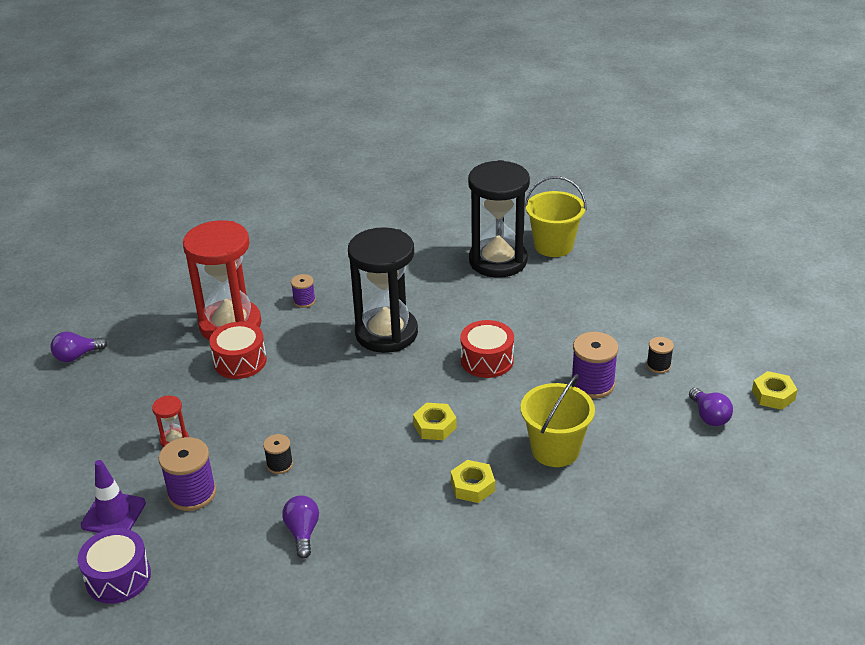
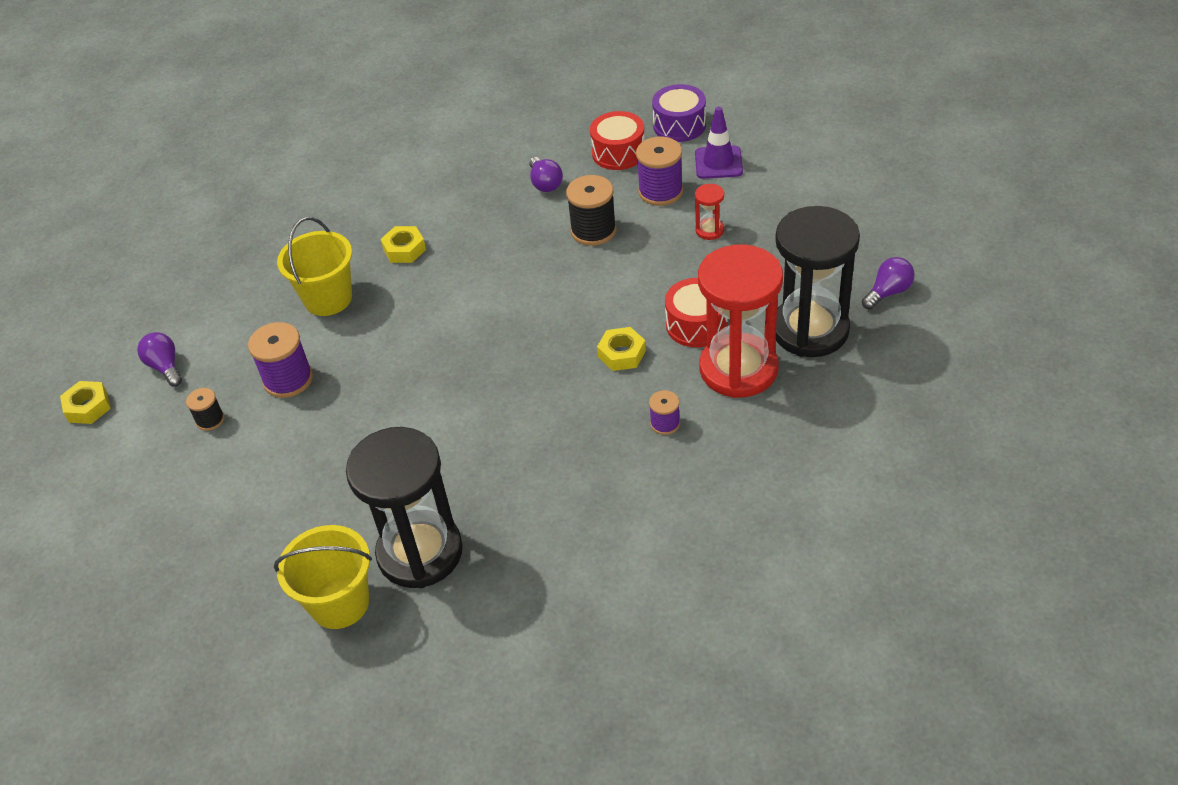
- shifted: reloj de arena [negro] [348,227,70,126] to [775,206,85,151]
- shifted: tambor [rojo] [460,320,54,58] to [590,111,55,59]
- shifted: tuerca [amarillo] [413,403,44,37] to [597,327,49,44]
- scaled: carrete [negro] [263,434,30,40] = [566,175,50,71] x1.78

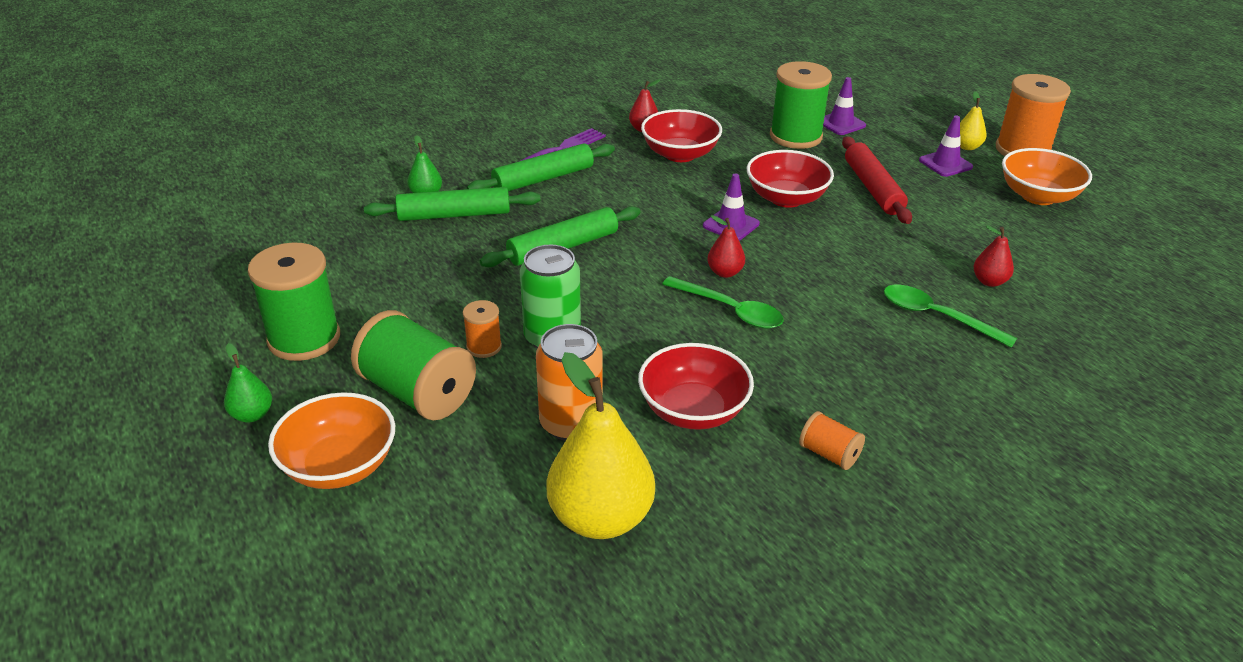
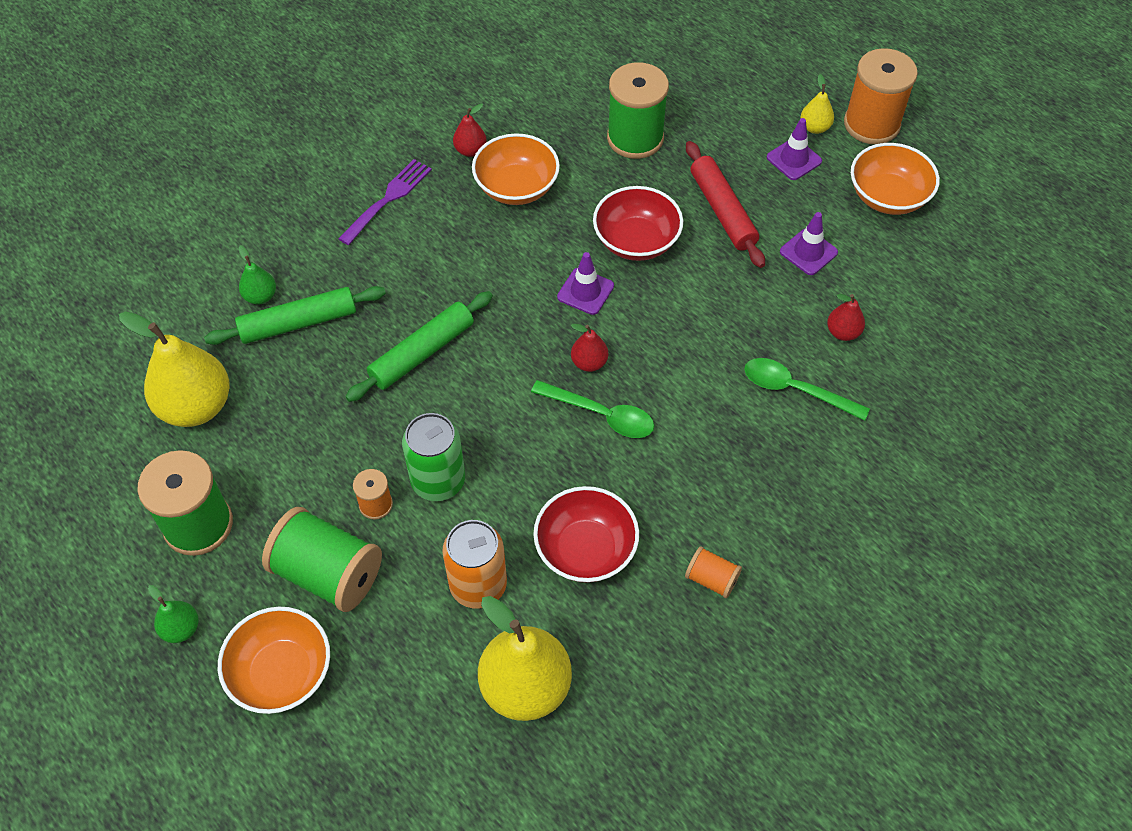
- shifted: cono de tráfico [morado] [823,77,43,58] to [780,212,58,63]
- repainted: cuenco [rojo] [641,109,81,53] to cuenco [naranja] [472,133,88,72]
- gone: rodillo [verde] [467,144,148,47]
- new: pera [amarillo] [119,311,111,116]

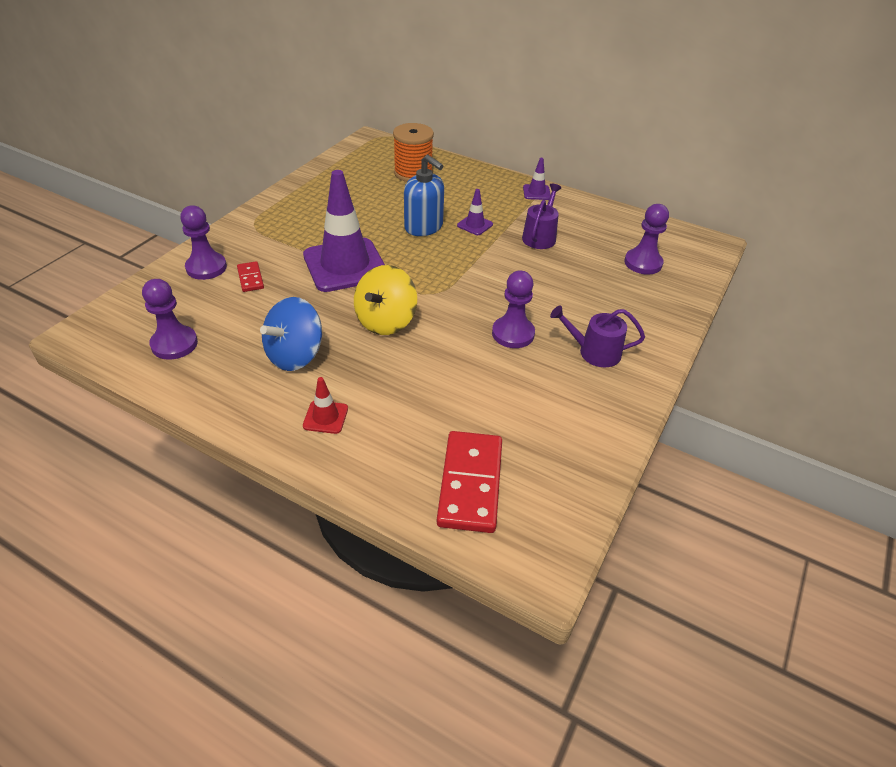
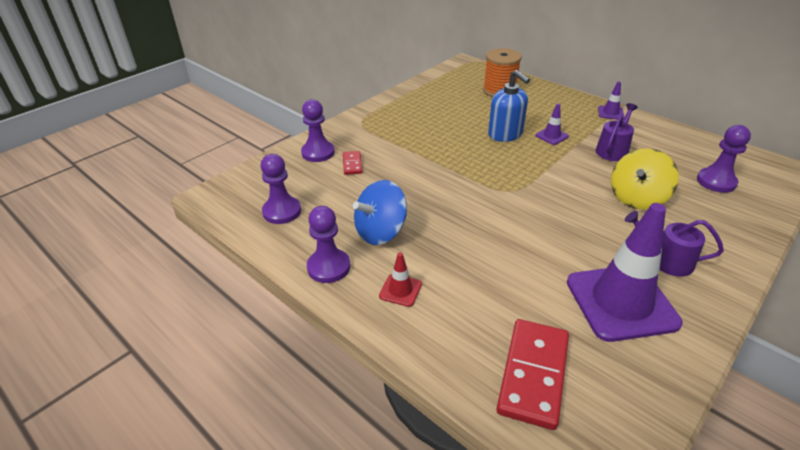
- shifted: cono de tráfico [morado] [303,170,82,122] to [567,203,116,139]
- shifted: peonza [amarillo] [354,265,63,70] to [611,148,68,61]
- shifted: peón [morado] [492,271,43,77] to [307,206,43,77]

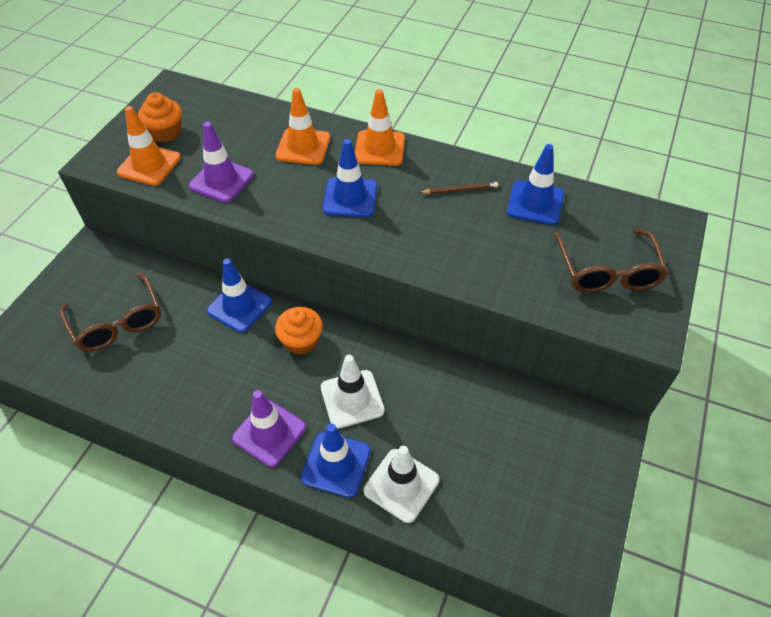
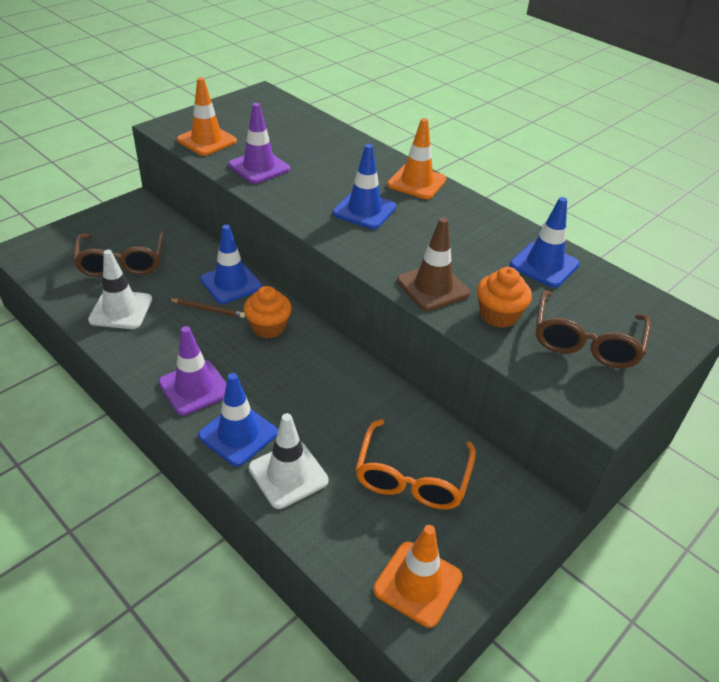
- shifted: cono de tráfico [naranja] [275,88,55,77] to [373,525,90,103]
- shifted: magdalena [naranja] [138,92,44,50] to [477,267,55,61]
- shifted: lápiz [marrón] [419,182,79,12] to [169,299,76,19]
- shifted: cono de tráfico [blanco] [321,355,64,74] to [88,250,64,79]
- new: cono de tráfico [marrón] [397,217,73,94]
- new: gafas [naranja] [356,419,120,90]

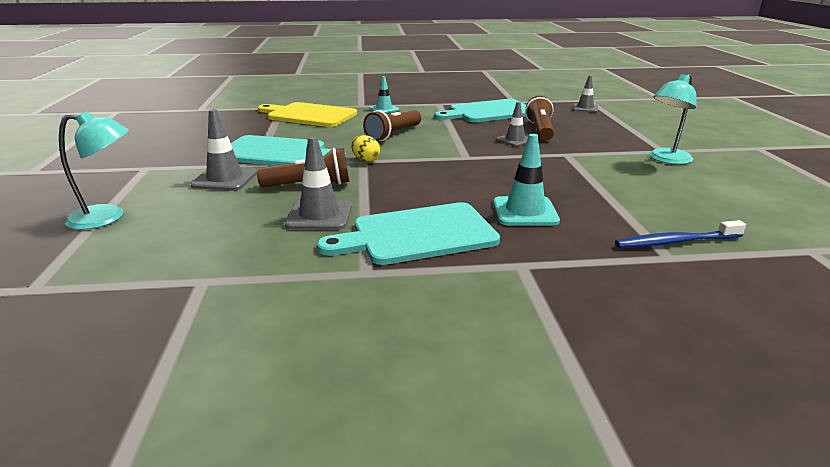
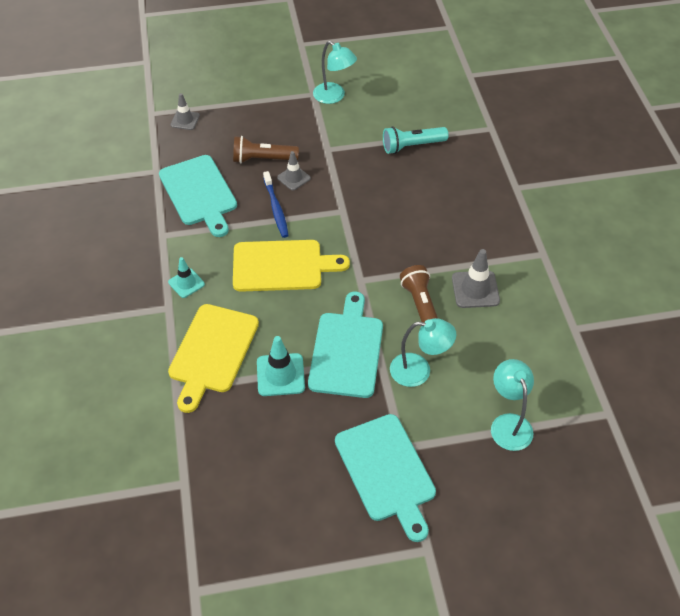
- swapped: cono de tráfico [gris] [190,109,67,82] to lámpara [turquesa] [390,318,66,69]
- swapped: lámpara de mano [marrón] [363,110,58,31] to tabla de cortar [amarillo] [233,240,117,52]
- shifted: cono de tráfico [turquesa] [493,134,67,91] to [257,336,48,60]
- gone: huevo [amarillo] [351,135,29,27]
- shifted: tabla de cortar [turquesa] [317,202,183,63] to [335,414,101,128]
- shifted: cepillo de dientes [azul] [615,220,131,28] to [263,171,26,67]
- new: lámpara de mano [turquesa] [383,126,66,28]

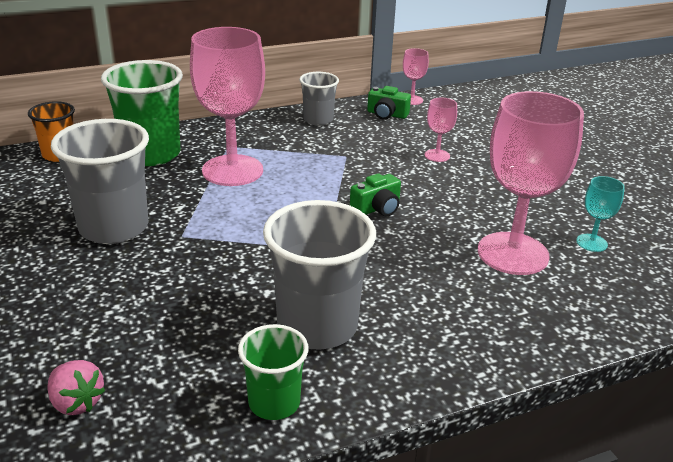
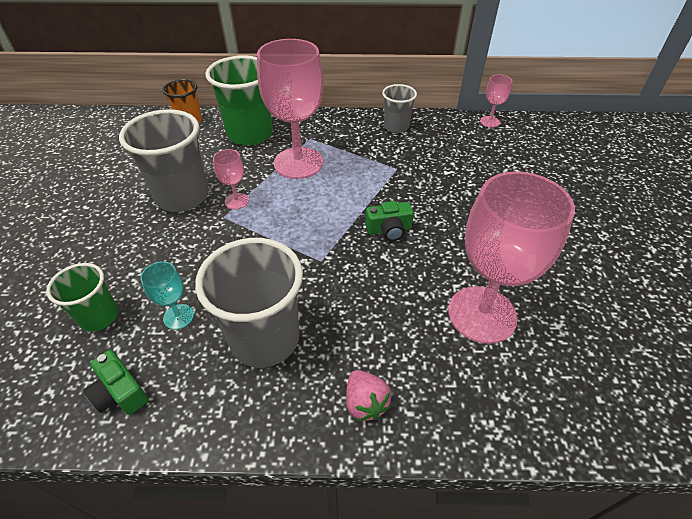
- shifted: cámara [verde] [367,86,44,34] to [83,350,66,65]
- shifted: copa [rosa] [425,98,32,64] to [213,149,36,61]
- shifted: copa [turquesa] [576,176,49,76] to [140,261,54,69]
- shifted: vaso [verde] [238,324,71,96] to [46,263,72,69]
- shifted: fresa [rosa] [47,360,58,55] to [346,370,46,51]

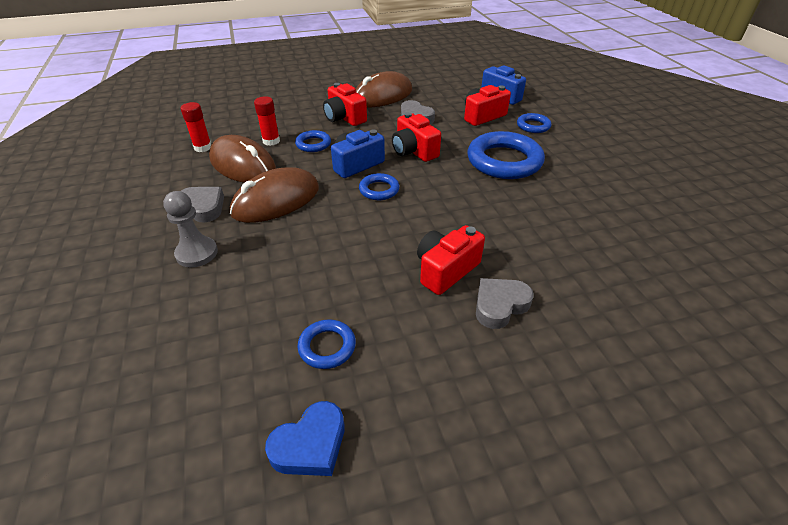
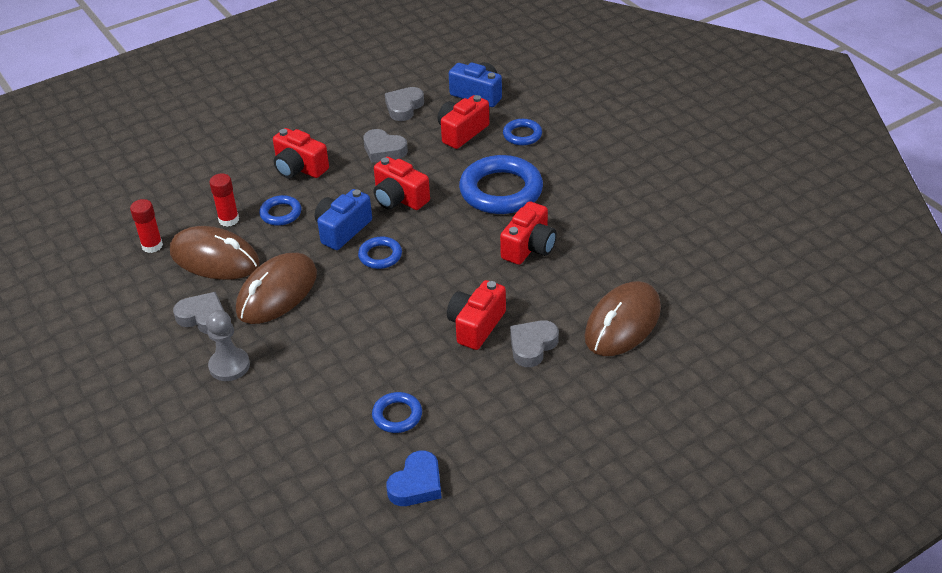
- shifted: ratón [marrón] [356,71,56,36] to [585,281,76,75]
- new: corazón [gris] [385,87,39,34]
- new: cámara [rojo] [500,201,57,64]

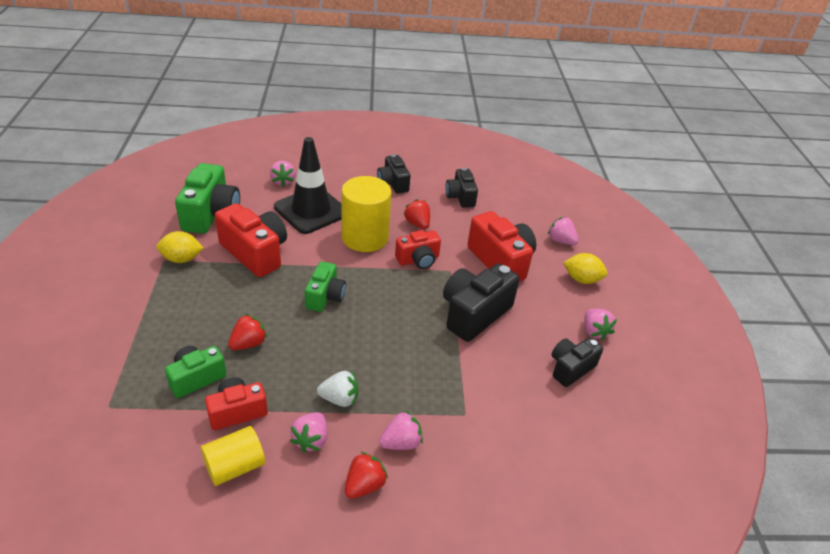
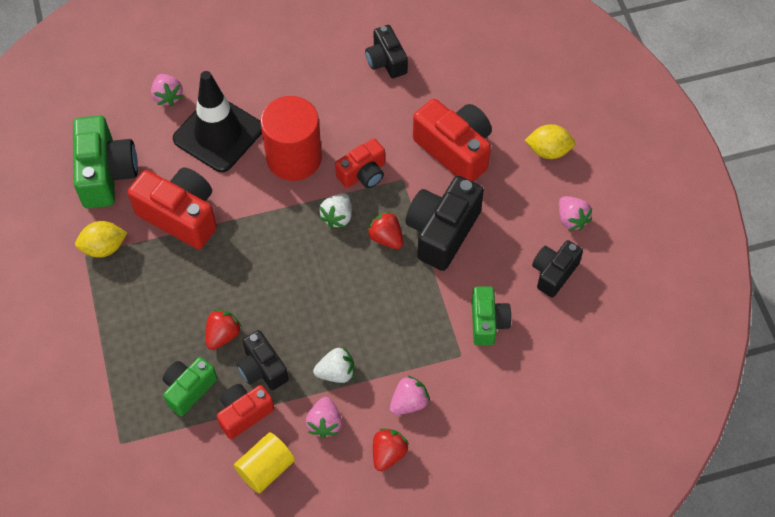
- shifted: cámara [negro] [377,154,33,39] to [237,330,52,60]
- repainted: cilindro [amarillo] [341,176,50,76] to cilindro [rojo] [261,96,61,85]
- shifted: fresa [rojo] [403,199,27,30] to [367,211,36,38]
- gone: fresa [rosa] [548,217,31,28]
- shifted: cámara [verde] [305,261,41,51] to [472,286,40,60]
- new: fresa [blanco] [319,193,33,35]

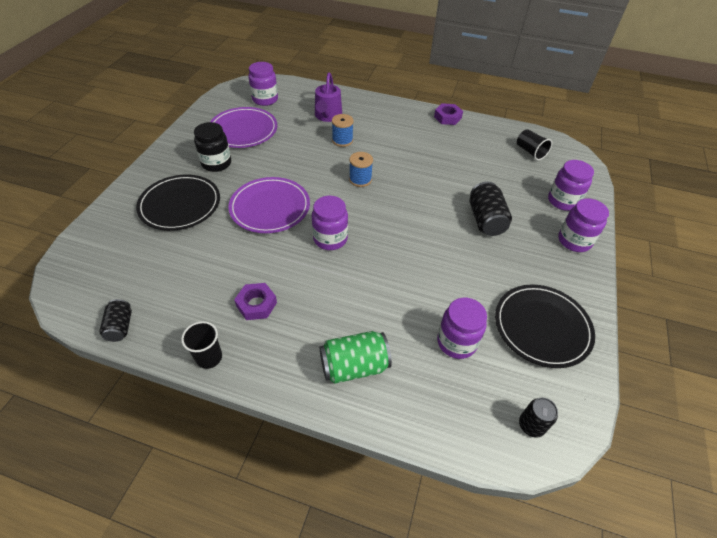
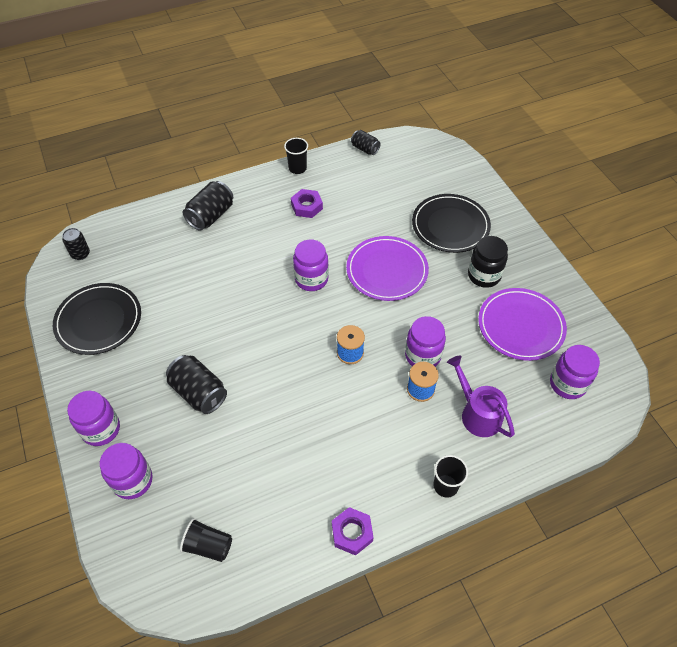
- shifted: tarro [morado] [437,298,50,61] to [405,316,41,51]
- repainted: lata [verde] [320,331,72,53] to lata [negro] [183,181,50,50]
- new: vaso [negro] [433,455,35,43]

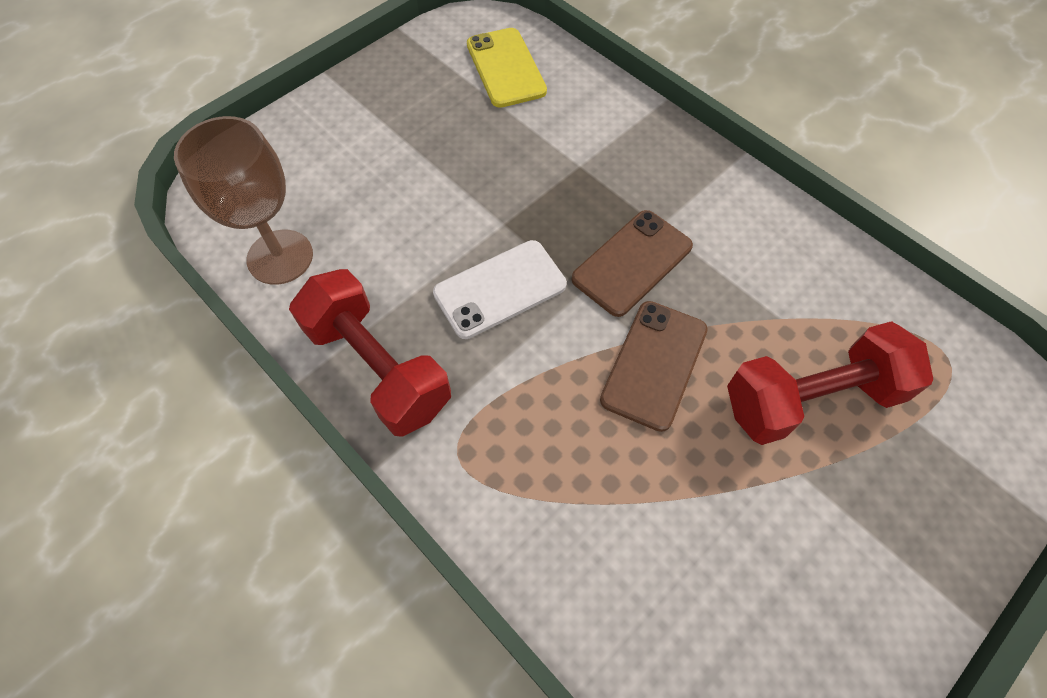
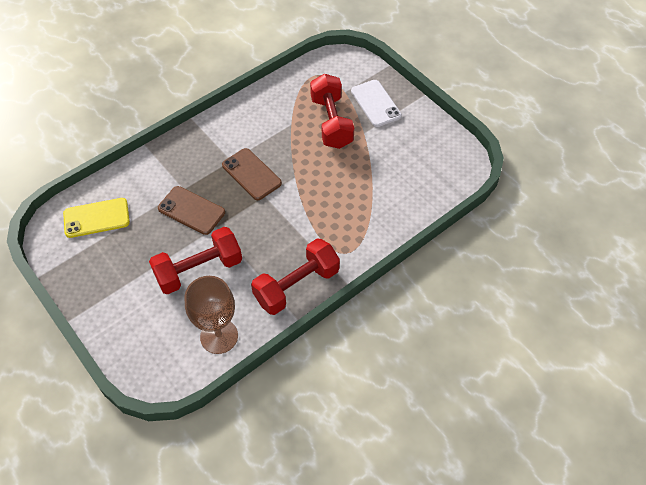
- shifted: móvil [blanco] [433,240,134,99] to [351,80,51,47]
- shifted: móvil [marrón] [600,301,108,131] to [158,186,67,49]
- new: mancuerna [rojo] [149,227,93,67]

